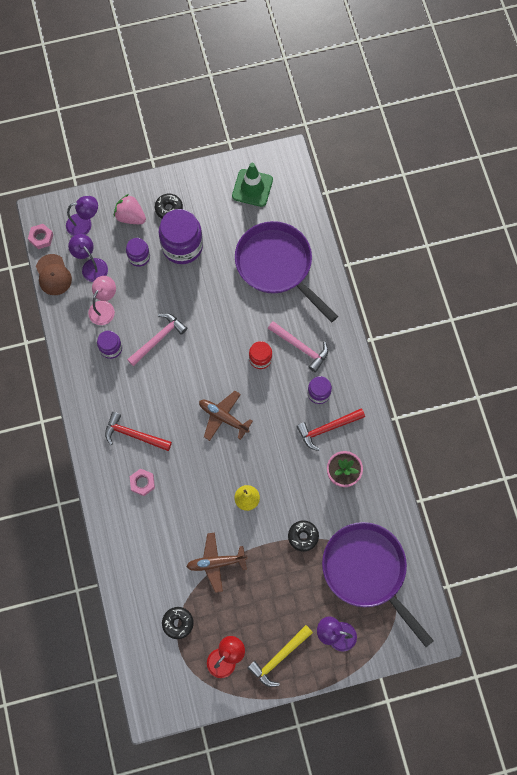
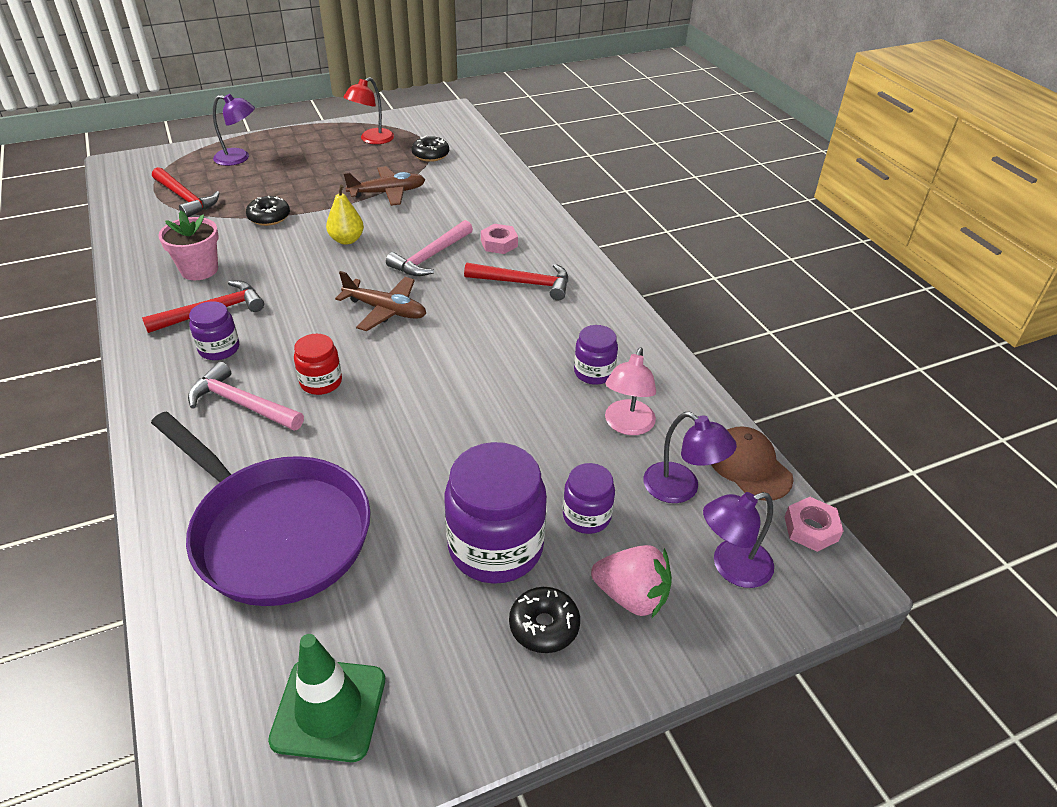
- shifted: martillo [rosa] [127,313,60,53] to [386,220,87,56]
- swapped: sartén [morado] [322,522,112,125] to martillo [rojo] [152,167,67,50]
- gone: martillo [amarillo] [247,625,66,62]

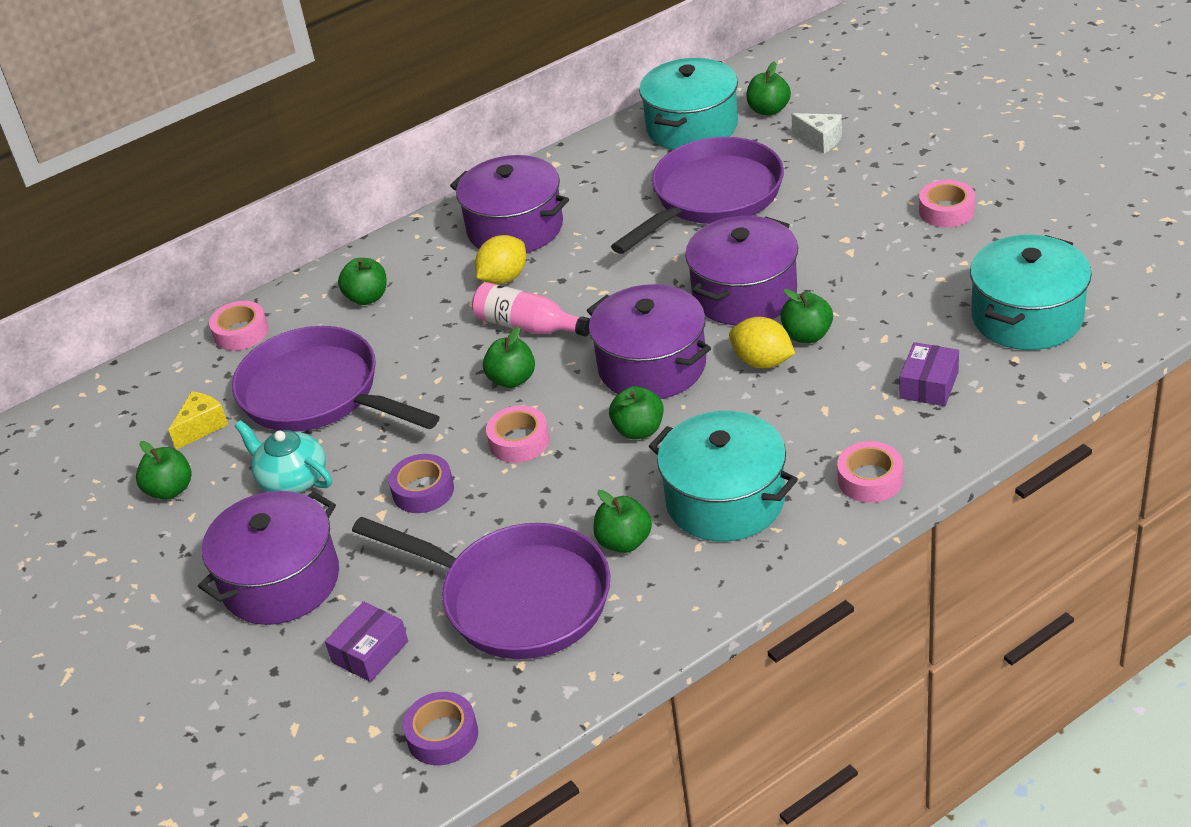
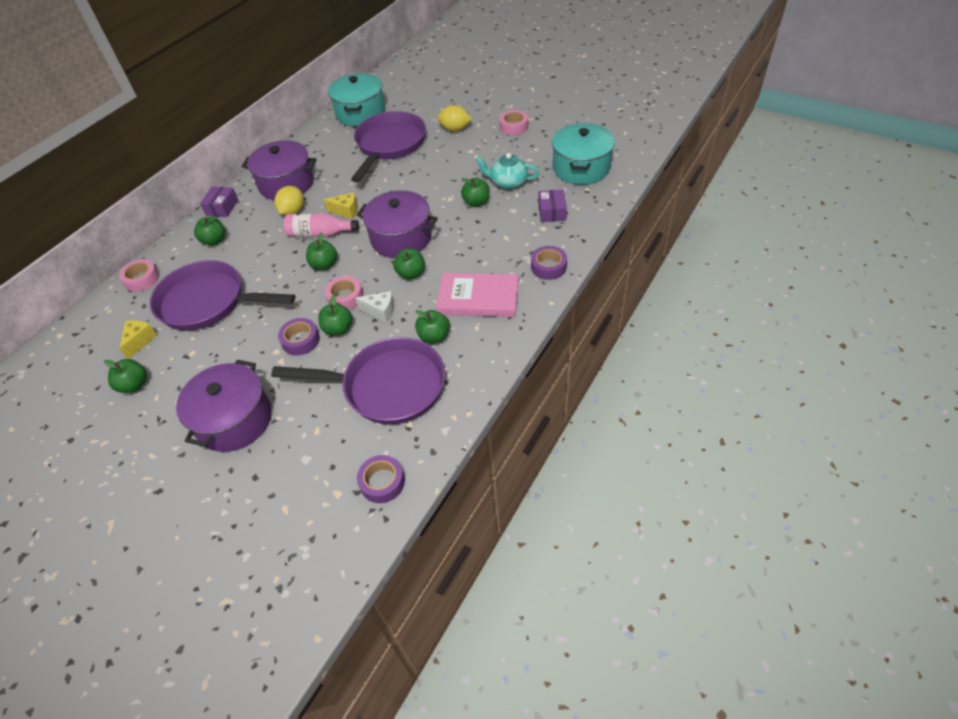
- shifted: manzana [verde] [746,61,45,55] to [318,295,35,40]
- shifted: queso [blanco] [792,113,50,41] to [355,291,39,32]
- gone: olla [morado] [685,216,113,110]
- shifted: limón [amarillo] [729,317,66,51] to [437,105,35,26]
- swapped: olla [turquesa] [649,411,149,131] to libro [rosa] [436,273,83,44]
- shifted: tetera [turquesa] [235,420,97,73] to [476,153,64,36]
- repainted: cinta adhesiva [rosa] [837,441,66,62] to cinta adhesiva [morado] [531,246,36,34]
- shifted: caja [morado] [325,601,83,81] to [200,186,38,31]
- new: queso [amarillo] [324,192,34,27]

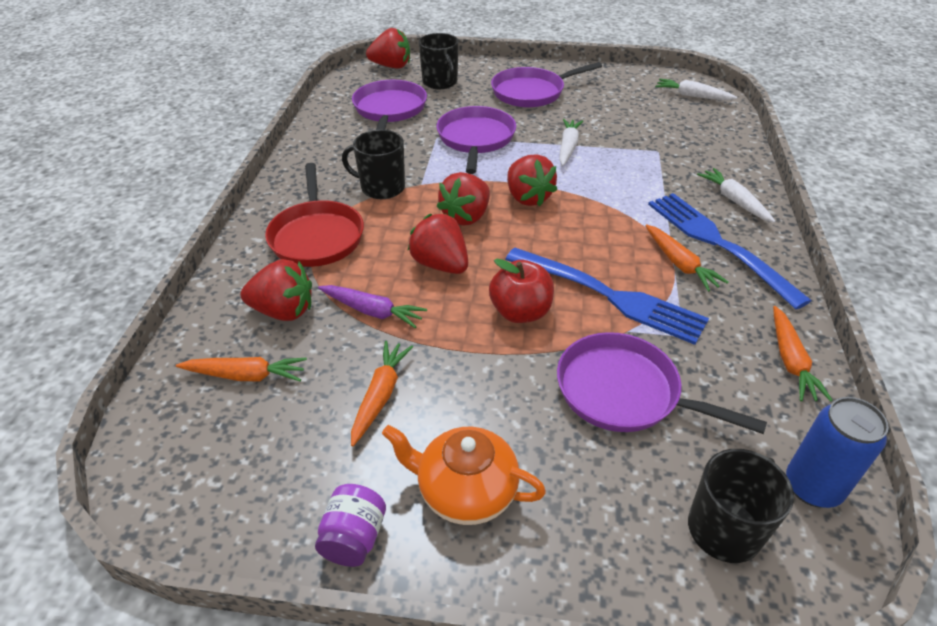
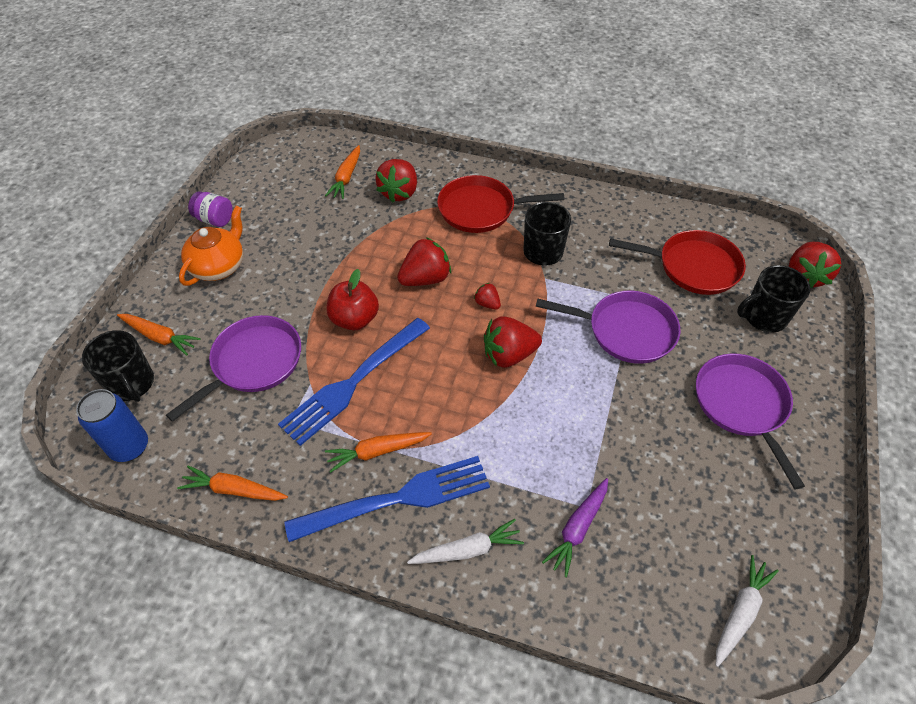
- repainted: sartén [morado] [352,80,75,50] to sartén [rojo] [609,230,137,65]
- gone: zanahoria [blanco] [559,119,24,47]
- scaled: fresa [rojo] [437,172,53,54] = [474,283,27,27] x0.52
- shifted: zanahoria [morado] [318,285,109,43] to [542,478,66,99]
- shifted: zanahoria [naranja] [351,341,62,105] to [117,314,84,42]

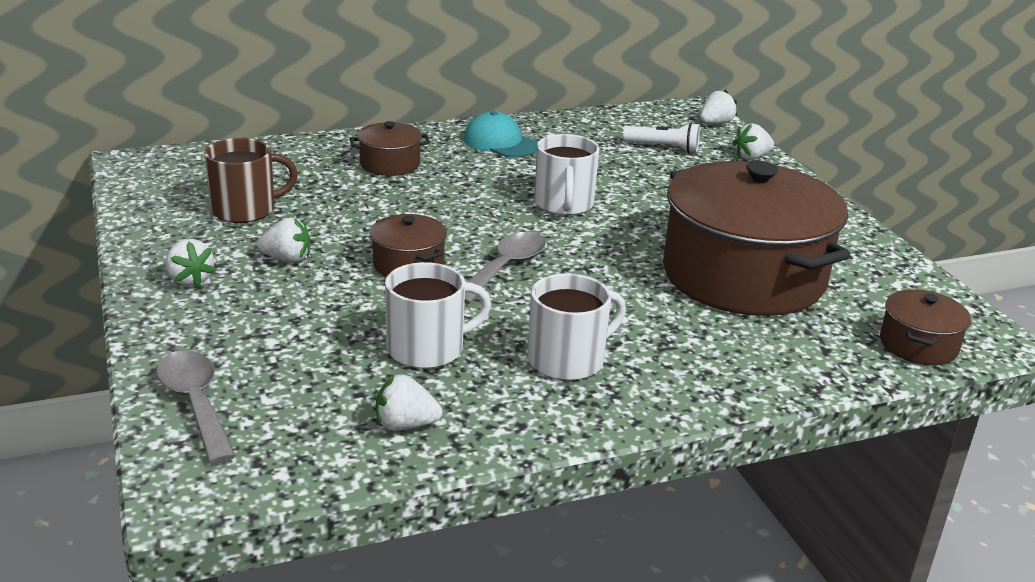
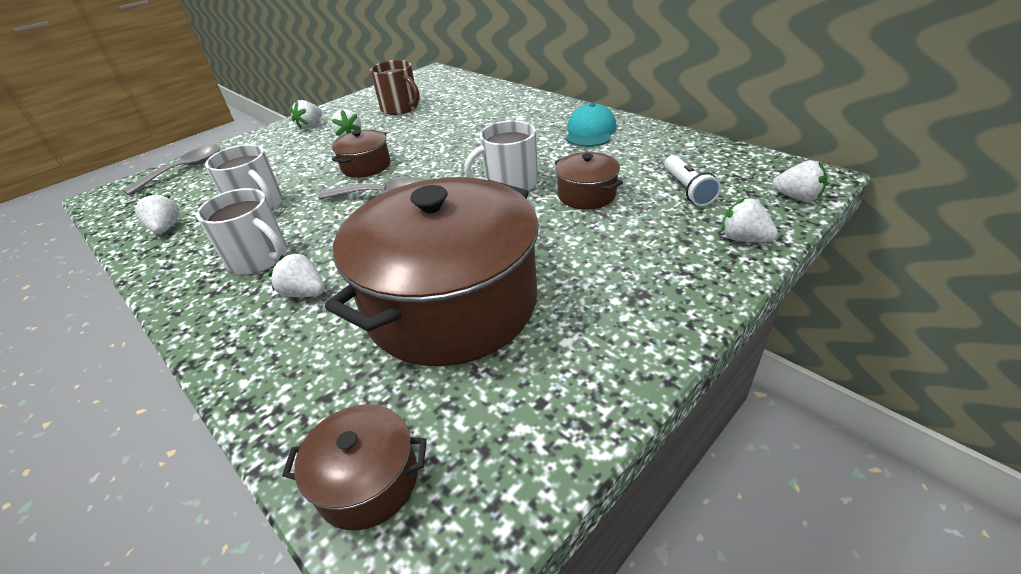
- shifted: olla [marrón] [349,121,81,55] to [555,152,68,58]
- new: fresa [blanco] [269,252,55,45]

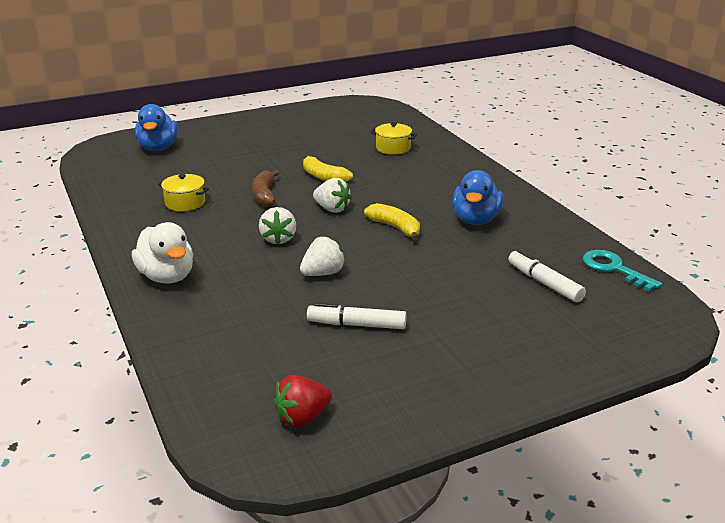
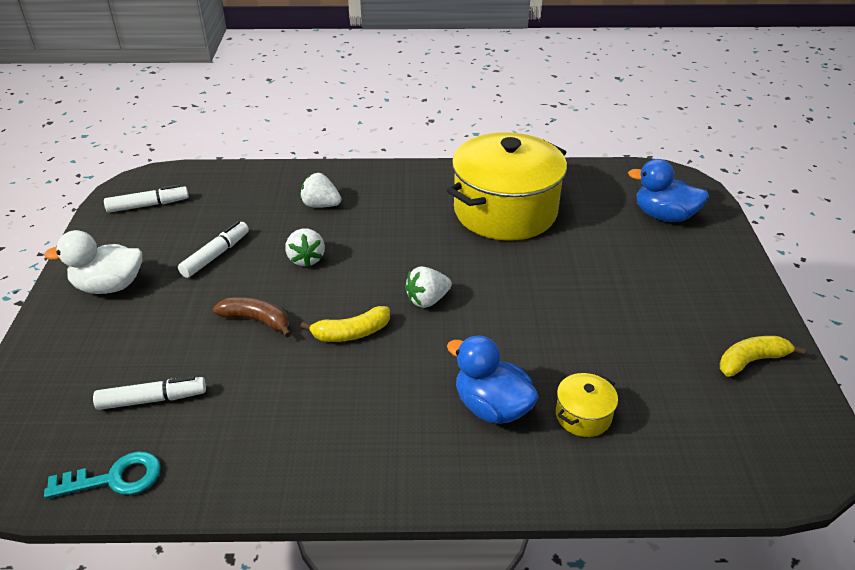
- shifted: plátano [amarillo] [303,155,50,27] to [720,336,85,41]
- shifted: plátano [marrón] [252,170,27,36] to [213,297,79,40]
- shifted: pato [azul] [452,170,52,55] to [447,335,92,89]
- scaled: olla [amarillo] [158,174,51,37] = [447,132,120,109] x2.49
- shifted: fresa [blanco] [259,207,37,37] to [300,173,41,35]
- shifted: pato [blanco] [132,222,61,61] to [44,230,98,64]
- swapped: fresa [rojo] [273,375,59,53] to rotulador [blanco] [104,184,85,29]

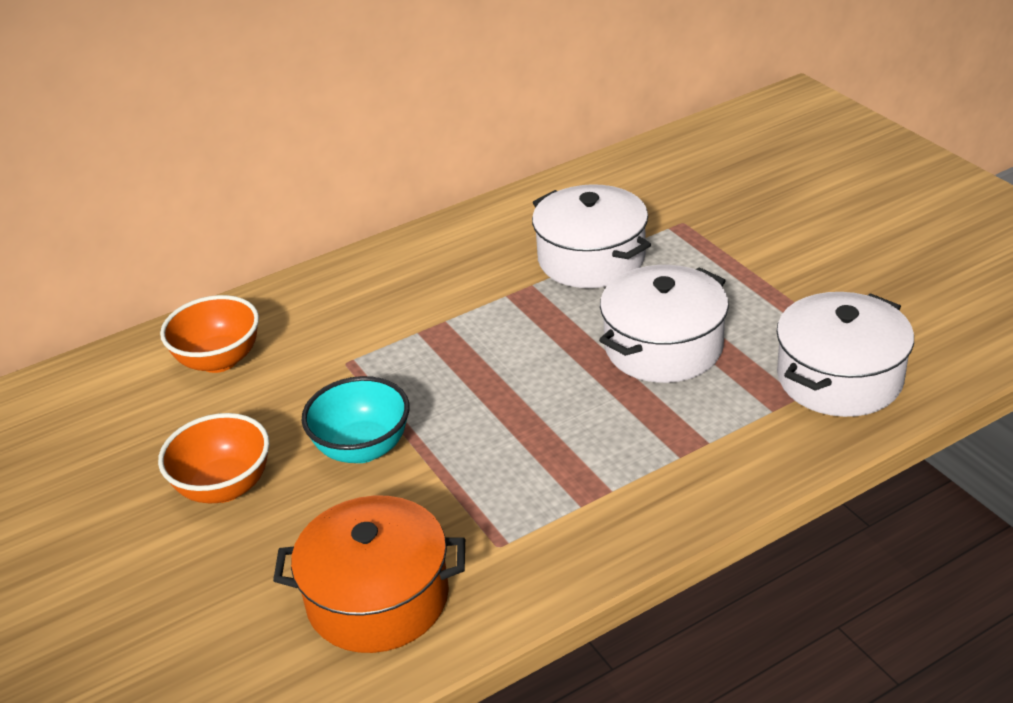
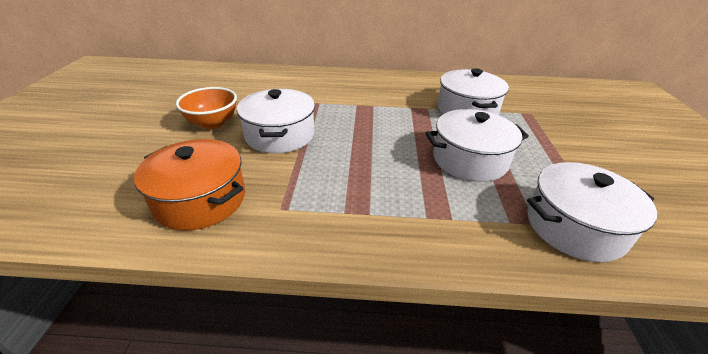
- gone: cuenco [naranja] [160,295,99,78]
- swapped: cuenco [turquesa] [302,376,107,87] to olla [blanco] [237,89,78,64]

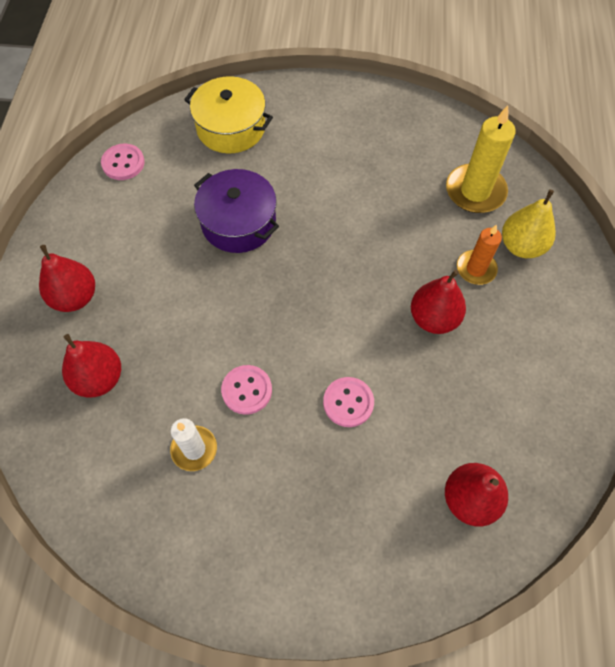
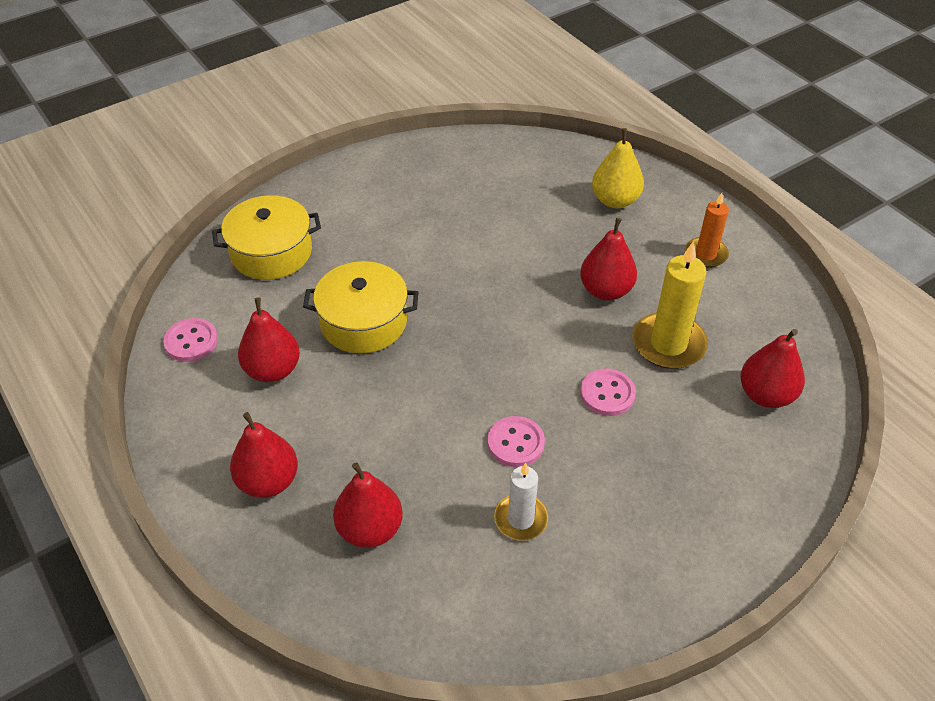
- shifted: vela [amarillo] [446,105,70,108] to [632,242,76,127]
- repainted: olla [morado] [194,169,85,84] to olla [amarillo] [303,261,115,93]
- shifted: vela [naranja] [457,225,45,60] to [685,193,44,75]
- new: pera [rojo] [238,298,62,84]

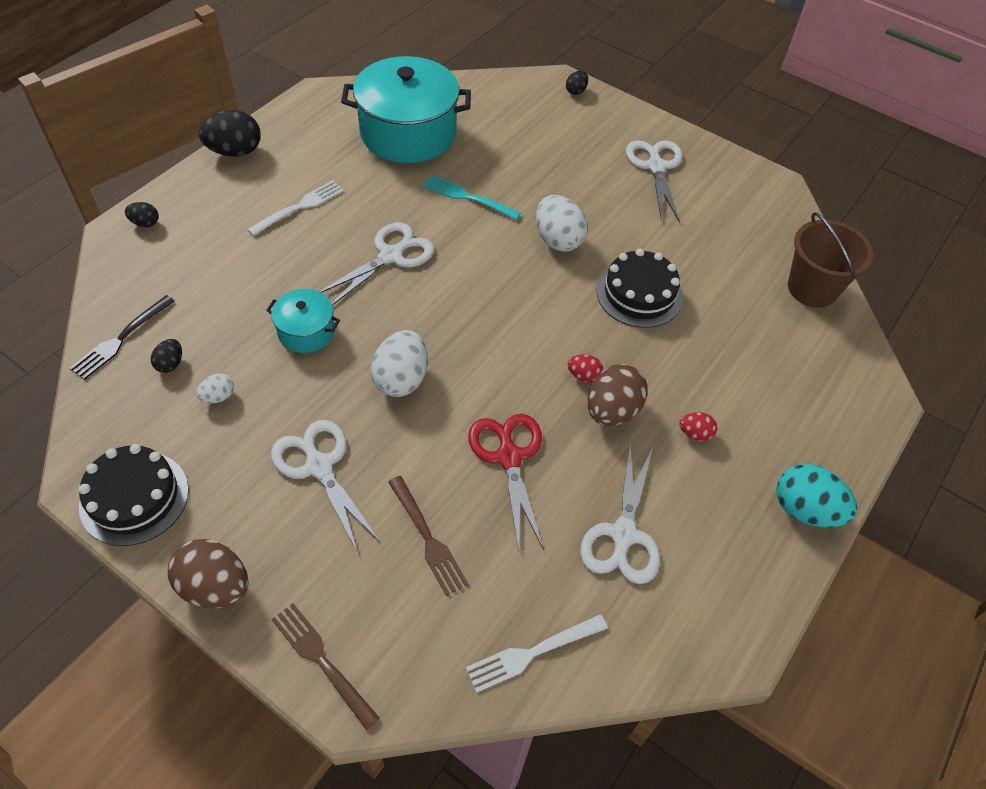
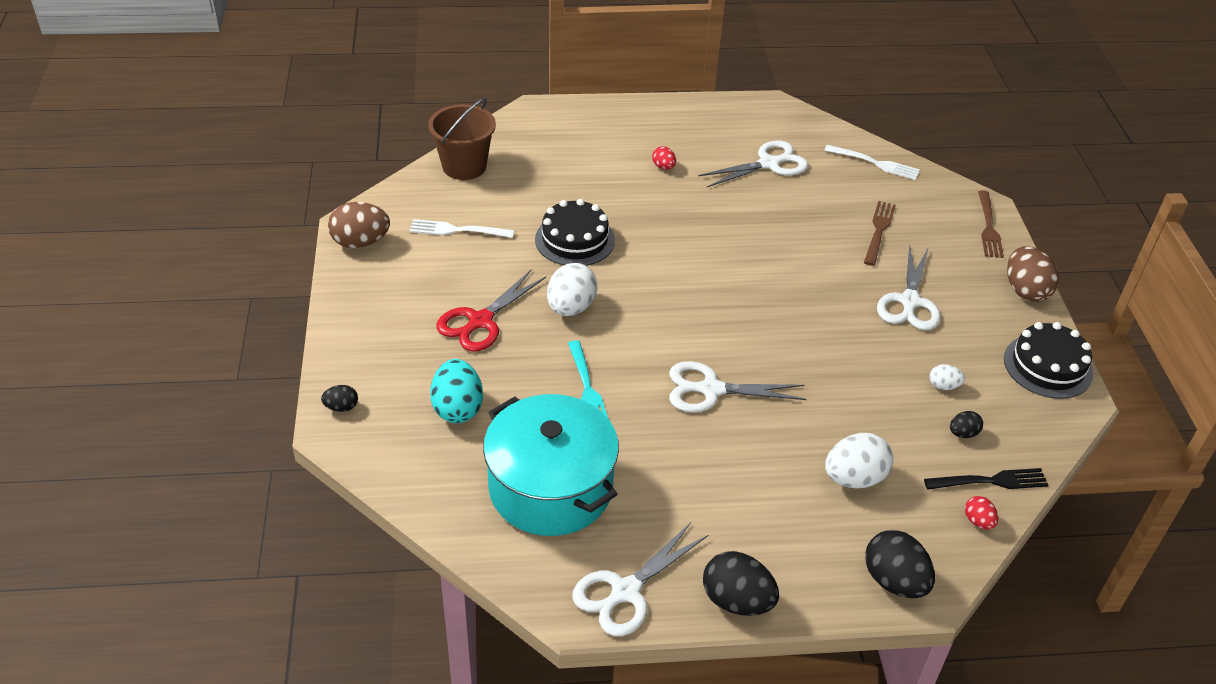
- shifted: tijeras [blanco] [626,141,56,82] to [572,522,136,114]
- shifted: tenedor [blanco] [247,180,97,56] to [409,219,105,19]
- scaled: huevo [negro] [125,202,34,25] = [865,530,70,68] x1.95
- gone: olla [turquesa] [266,289,74,64]
- shifted: huevo [blanco] [371,330,57,67] to [825,433,69,55]
- shifted: huevo [rojo] [568,354,35,29] to [965,496,33,33]
- shifted: huevo [marrón] [588,364,59,62] to [328,202,62,46]
- shifted: tijeras [rojo] [468,414,75,137] to [436,270,110,82]
- shifted: huevo [turquesa] [776,464,81,63] to [430,359,53,64]

